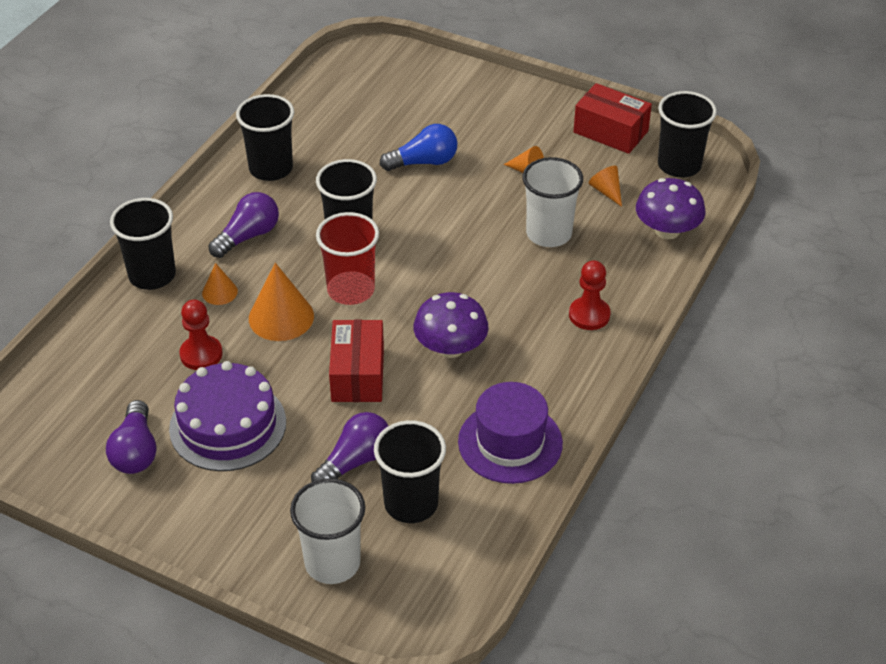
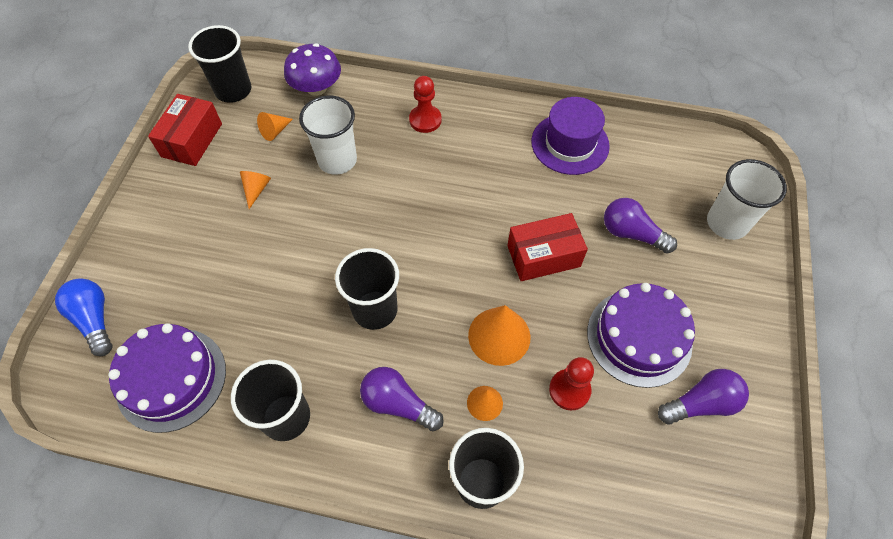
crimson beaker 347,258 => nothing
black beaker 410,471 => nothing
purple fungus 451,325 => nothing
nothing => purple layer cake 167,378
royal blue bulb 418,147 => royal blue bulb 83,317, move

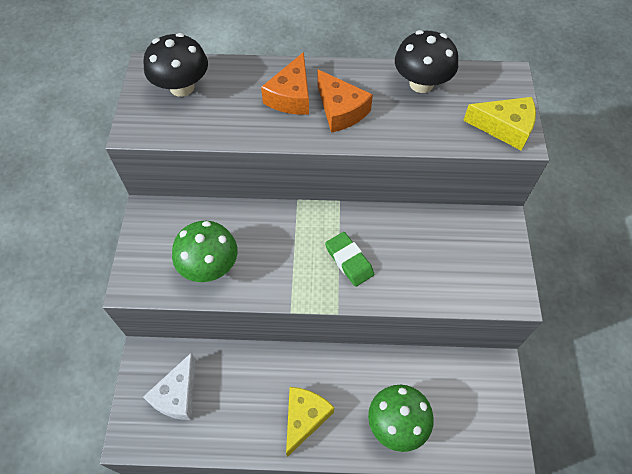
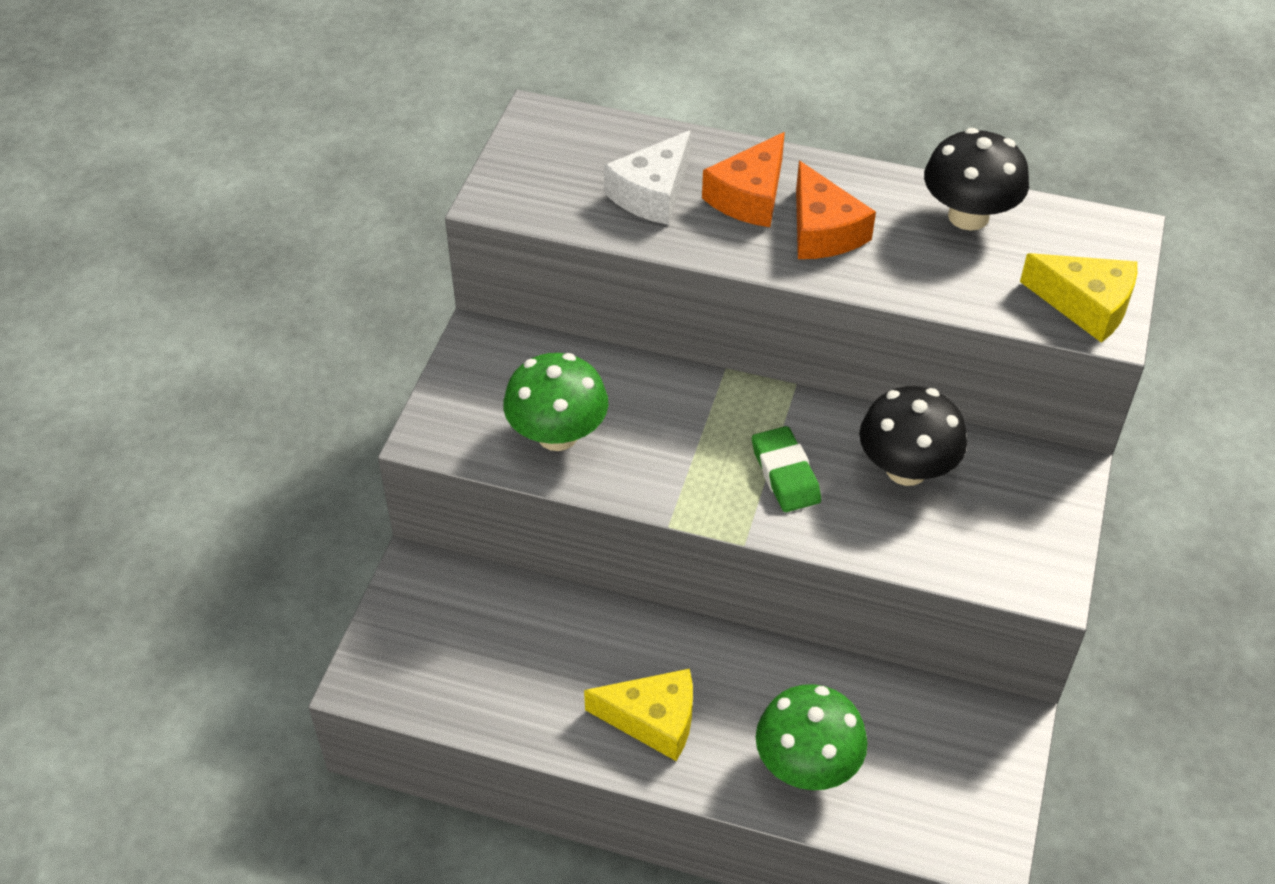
black fungus 175,65 => black fungus 913,436, move
pure white cheese wedge 169,386 => pure white cheese wedge 647,177, move
bright yellow cheese wedge 310,422 => bright yellow cheese wedge 638,715, 60 degrees clockwise

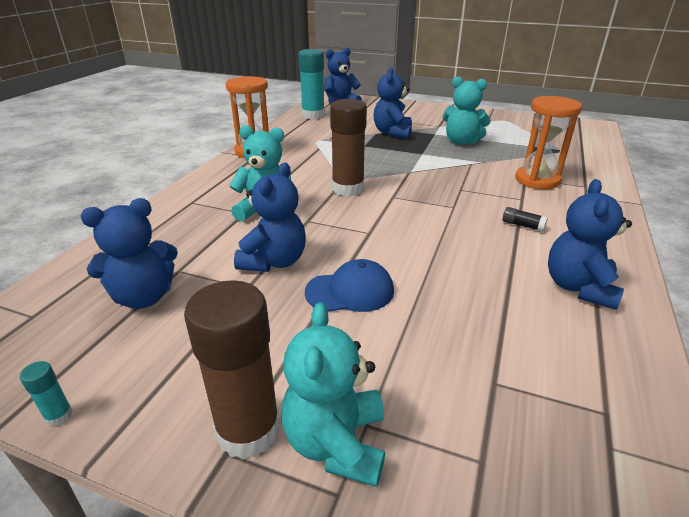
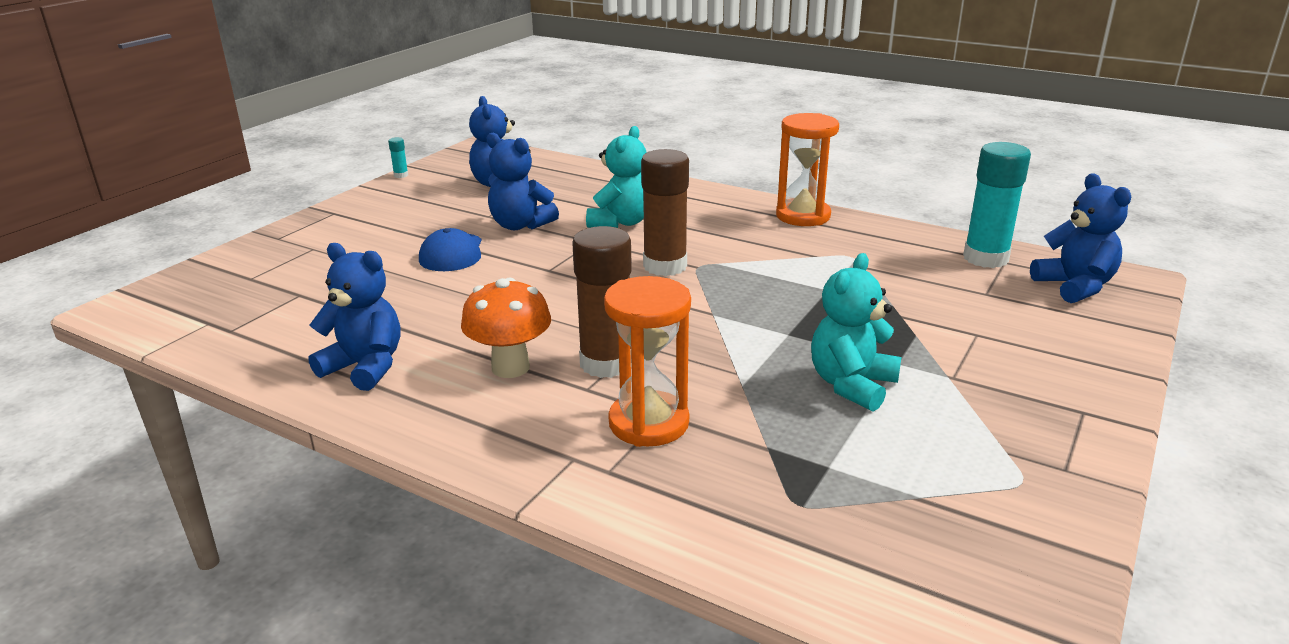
aqua teddy 333,394 => nothing
royal blue teddy 392,103 => nothing
russet stick of glue 232,370 => russet stick of glue 602,302, move
black stick of glue 525,219 => bright orange fungus 506,328

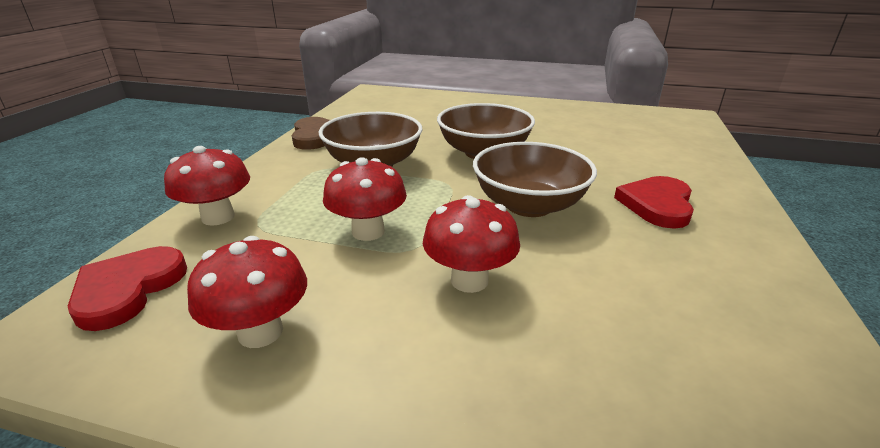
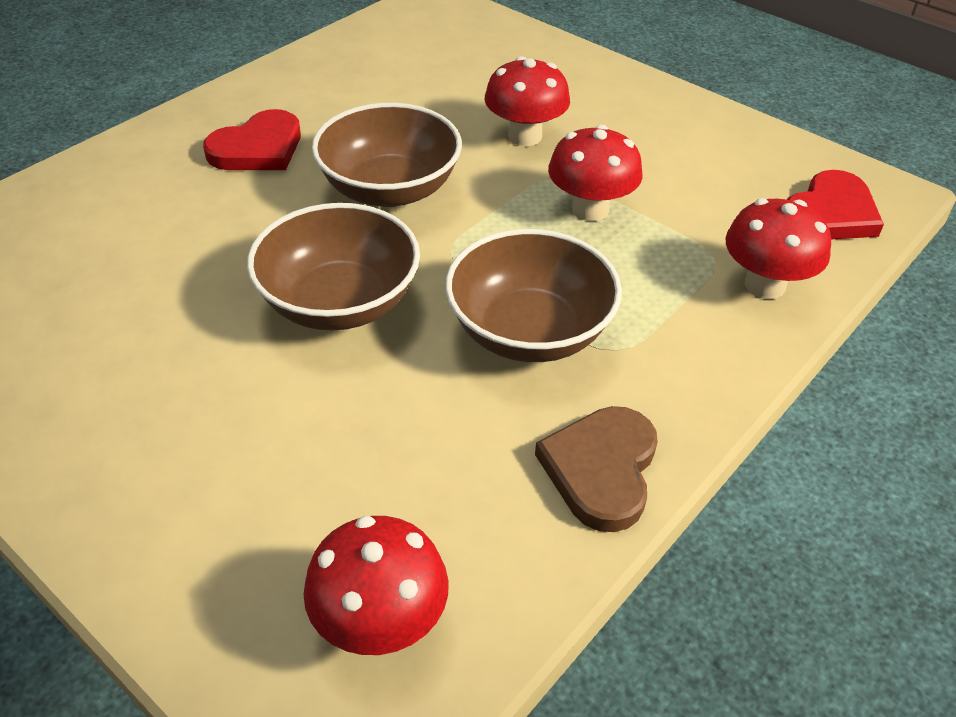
crimson fungus 247,292 => crimson fungus 376,585, move

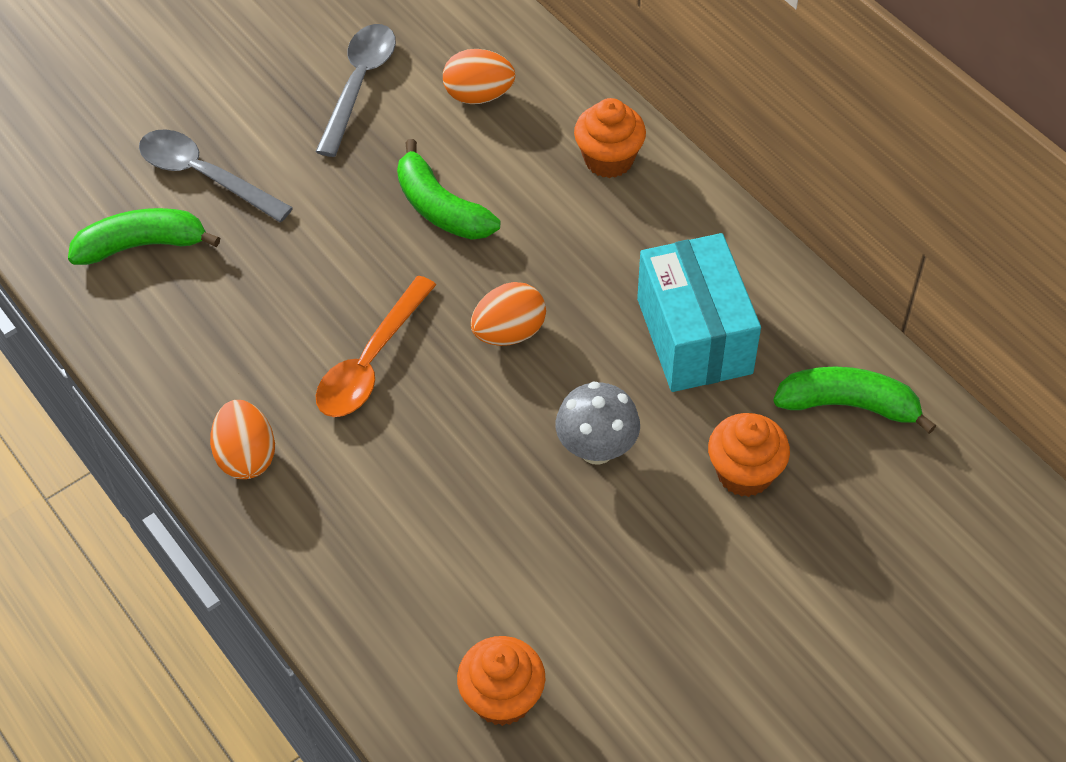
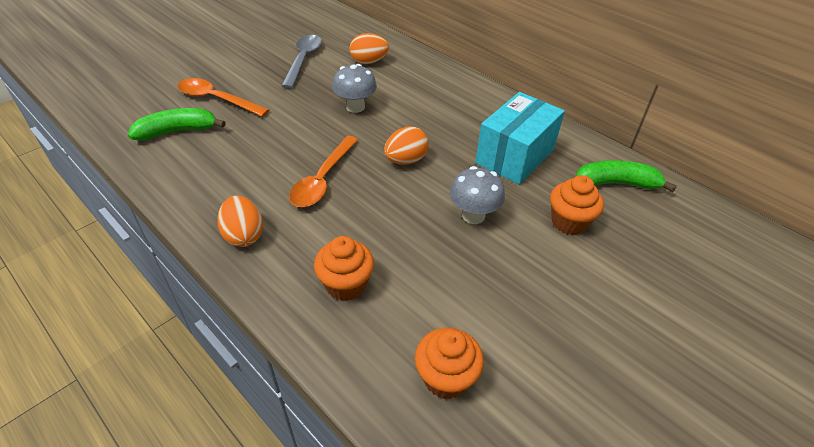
bright orange cupcake 610,138 => bright orange cupcake 344,268, move
green toy banana 448,189 => gray fungus 354,88
gray tablespoon 216,175 => bright orange tablespoon 223,97
aqua package 699,312 => aqua package 520,138, 60 degrees clockwise

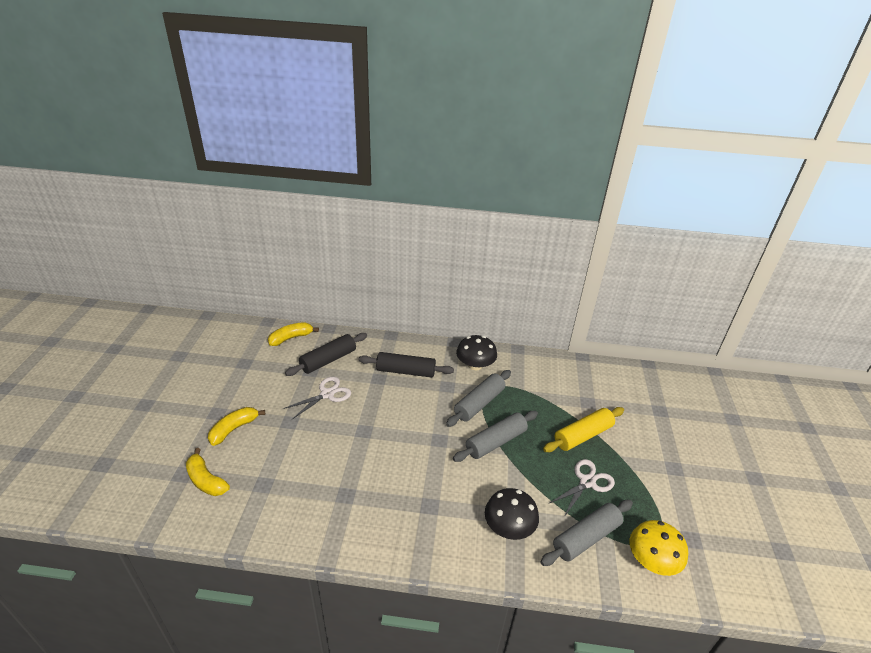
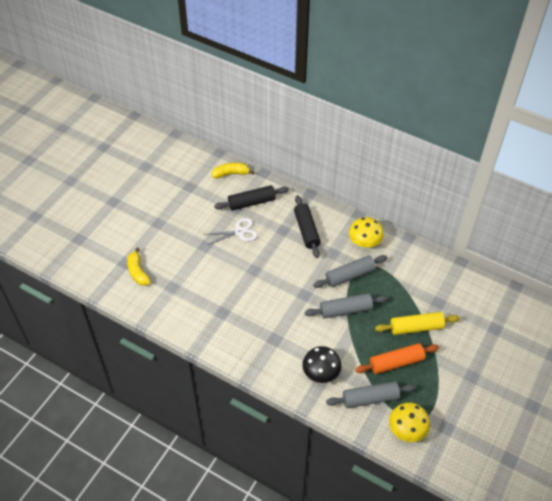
bright yellow toy banana 236,426 => nothing
pure white pair of scissors 581,488 => bright orange pastry roller 397,358
black fungus 476,352 => bright yellow fungus 366,232
black pastry roller 406,365 => black pastry roller 307,226, 45 degrees clockwise

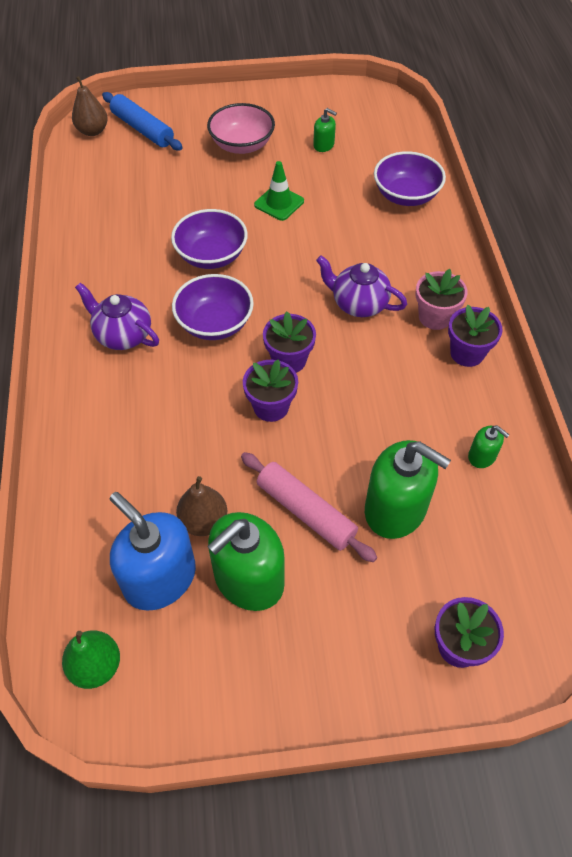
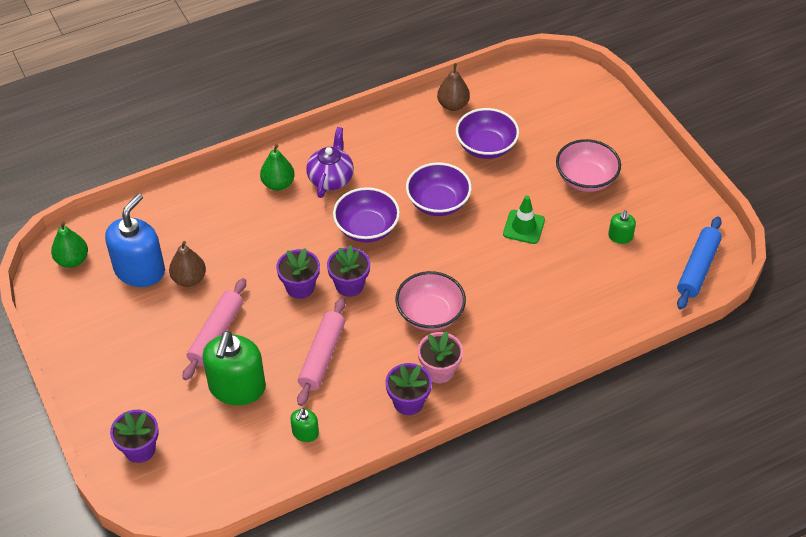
green soap dispenser 246,561 => nothing
nothing => green pear 277,167
nothing => rose-pink pastry roller 321,352
russet pear 90,106 => russet pear 453,87, move
royal blue pastry roller 142,121 => royal blue pastry roller 699,263, move
purple serving bowl 410,178 => purple serving bowl 487,133, move
purple teapot 361,286 => rose-pink serving bowl 430,301

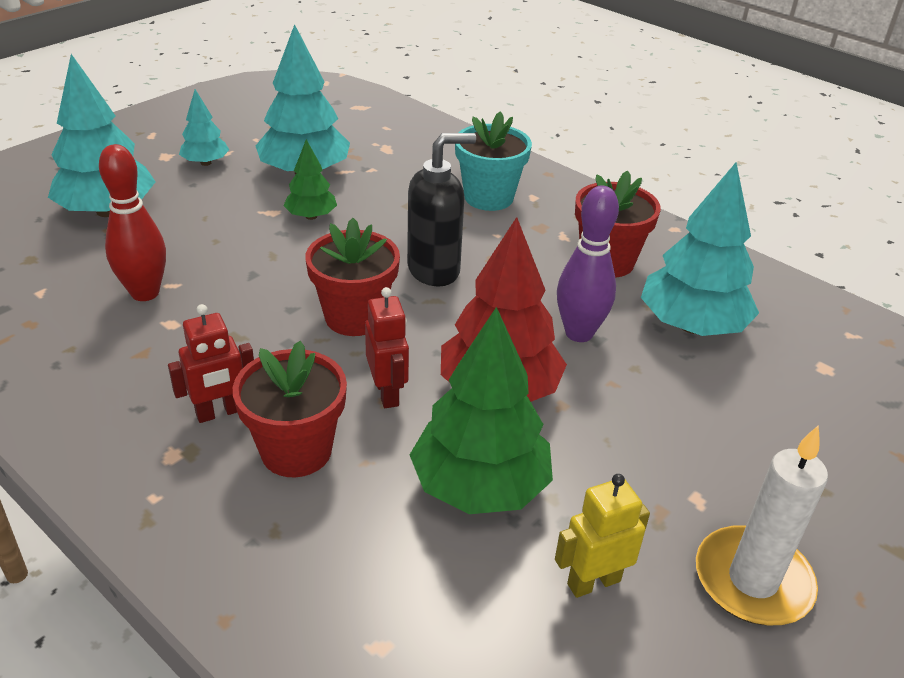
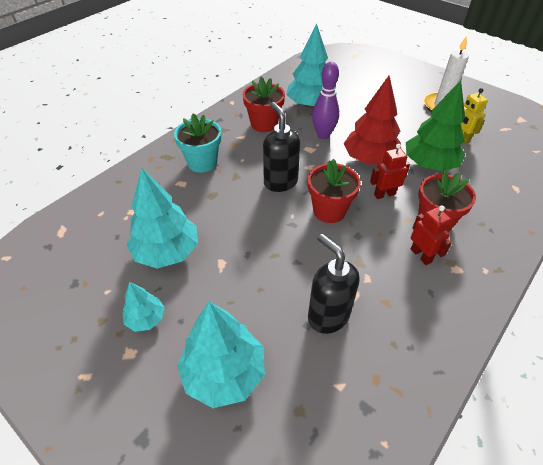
green tree 310,179 => nothing
crimson skittle 132,222 => black soap dispenser 333,284

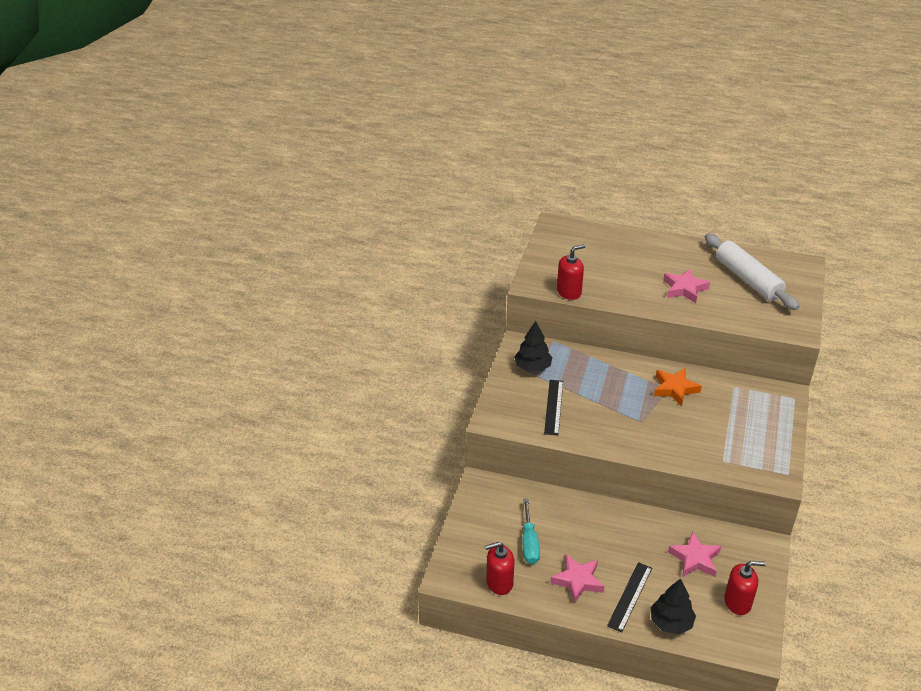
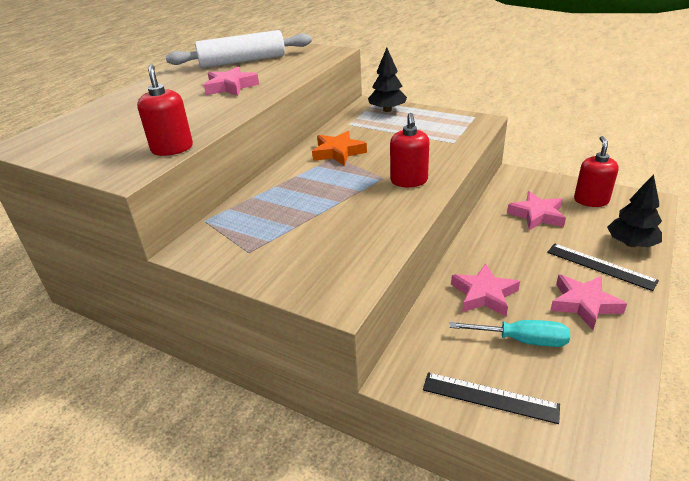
nothing => rose-pink star 485,289
crimson soap dispenser 499,568 => crimson soap dispenser 409,150, move
black tree 533,346 => black tree 387,80, move
black straightedge 553,407 => black straightedge 491,398, move

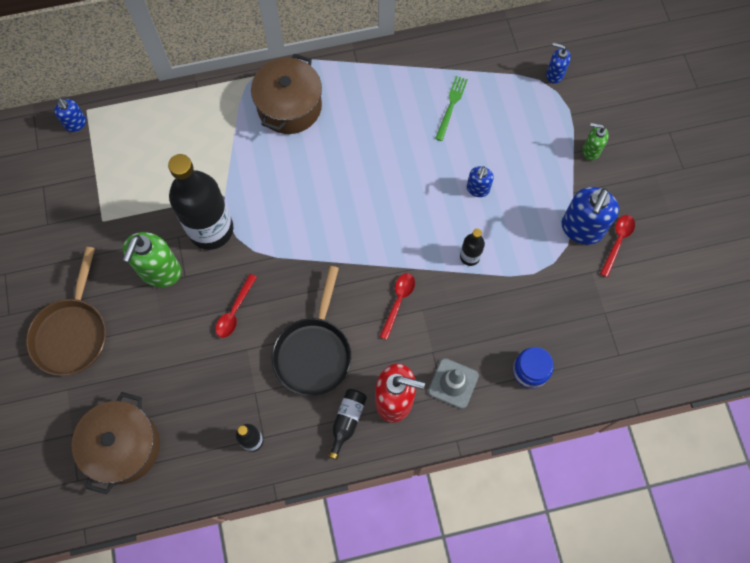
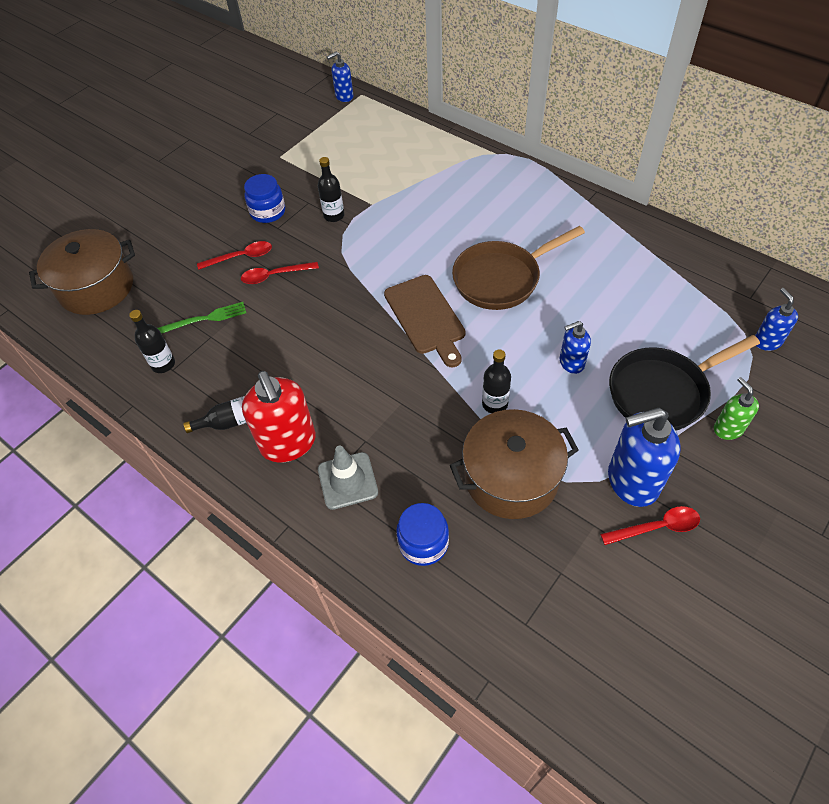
nothing => russet cutting board 425,321
russet skillet 66,311 => russet skillet 518,268, move
russet stockpot 286,94 => russet stockpot 514,464, move
black skillet 311,331 => black skillet 684,382, move
crimson tablespoon 397,306 => crimson tablespoon 234,255, move
green table fork 451,108 => green table fork 202,318, move
green soap dispenser 152,259 => royal blue jam jar 264,198
royal blue soap dispenser 70,115 => royal blue soap dispenser 340,77, 45 degrees clockwise
black flask 200,202 => black flask 331,189, x0.44

